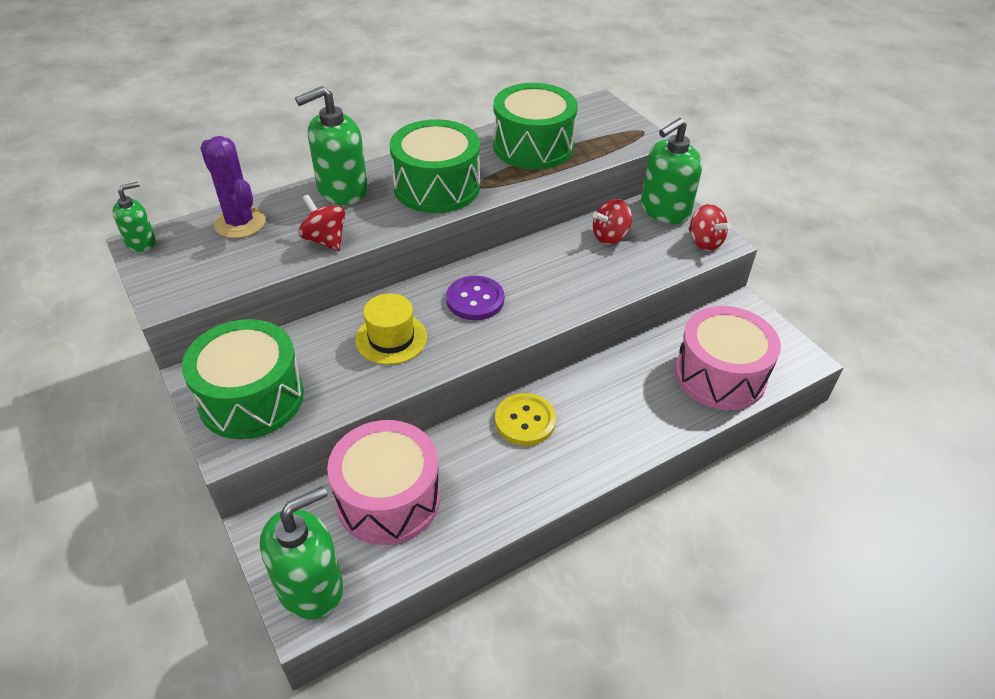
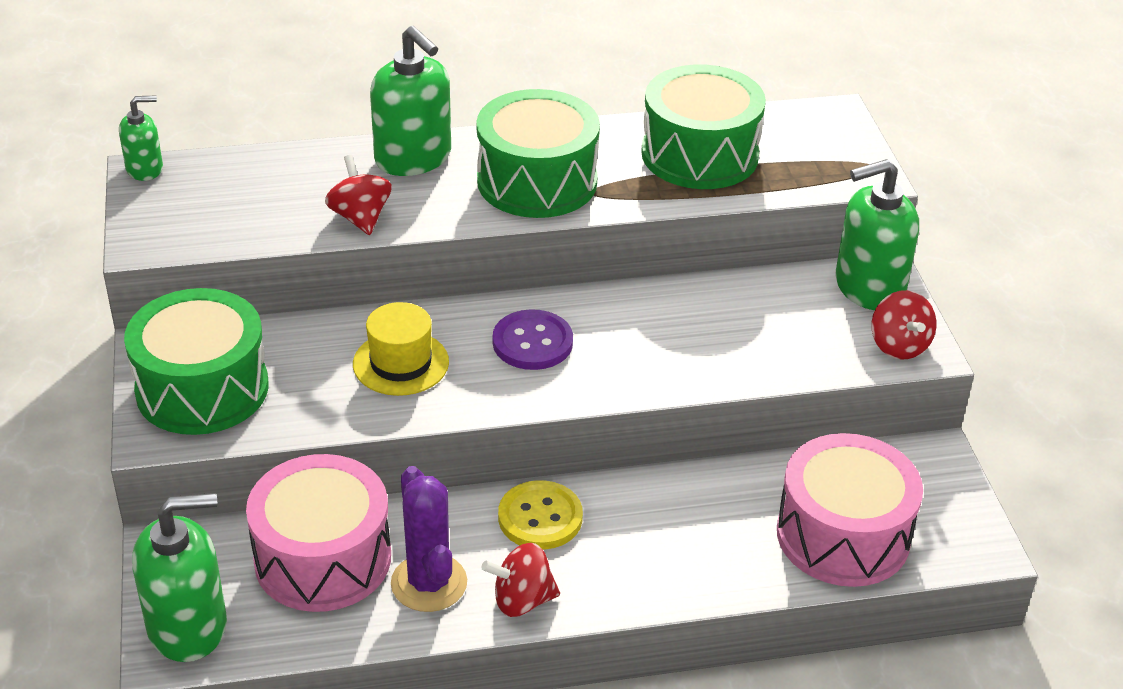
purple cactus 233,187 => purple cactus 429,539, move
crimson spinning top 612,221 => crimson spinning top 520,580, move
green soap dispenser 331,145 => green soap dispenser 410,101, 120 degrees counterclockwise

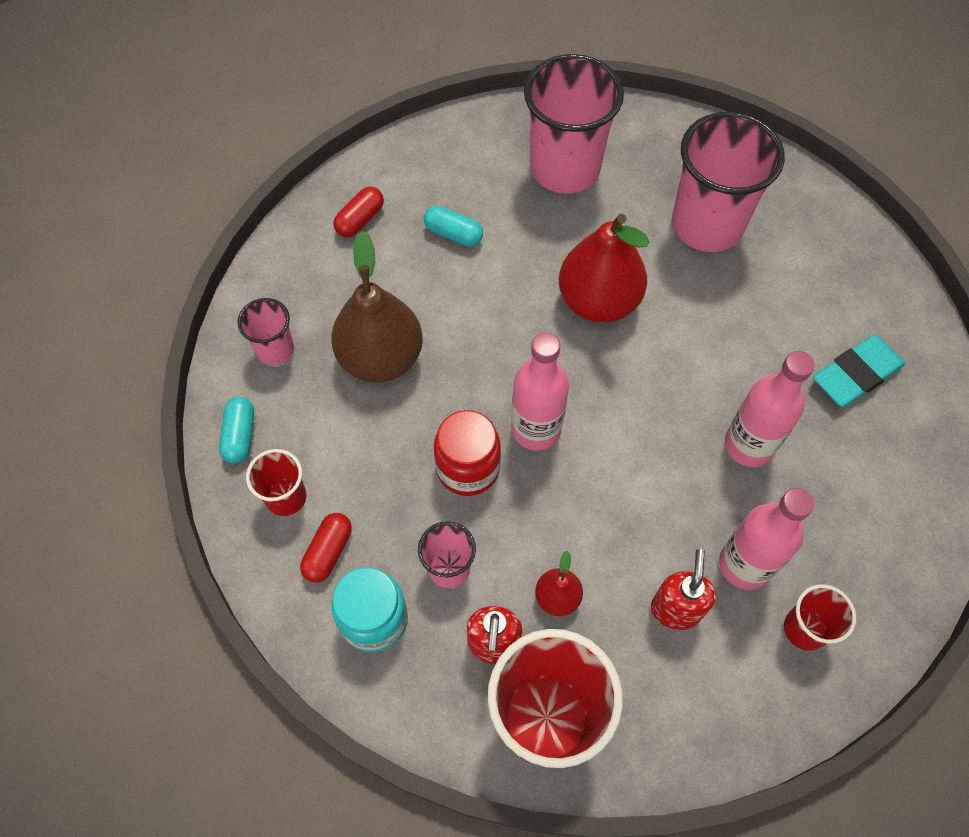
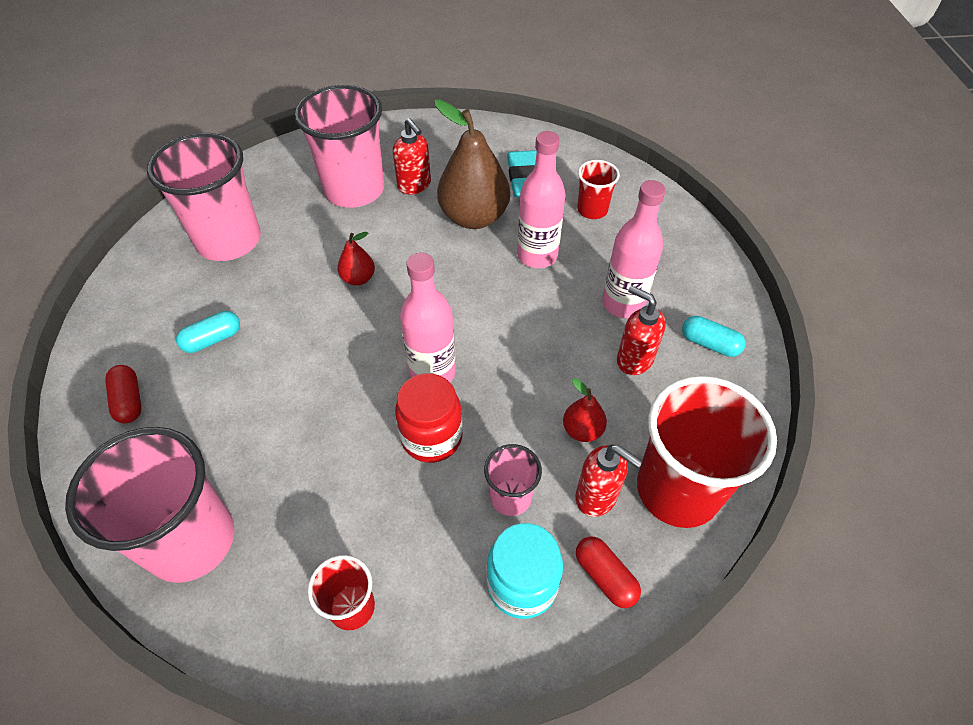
nothing => crimson soap dispenser 412,156
aqua pill shape 236,430 => aqua pill shape 714,336, move
crimson pill shape 326,548 => crimson pill shape 608,572, move
russet pear 377,306 => russet pear 472,164, move
crimson beaker 820,617 => crimson beaker 598,189, move
rose-pink beaker 266,331 => rose-pink beaker 149,505, x2.02
crimson pear 604,268 => crimson pear 356,259, x0.48

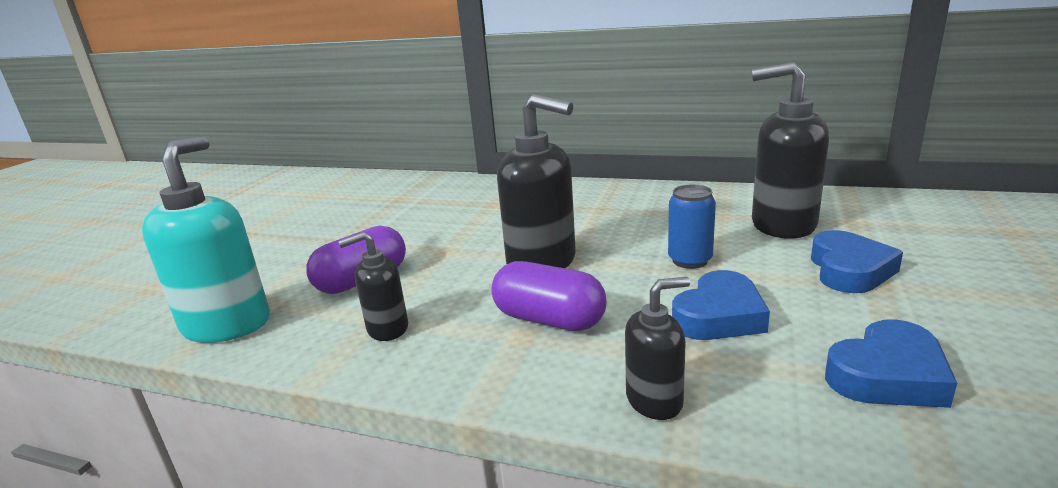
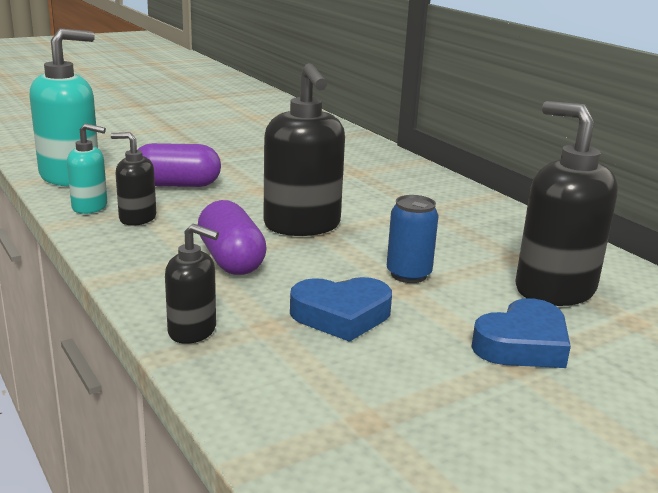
royal blue heart shape 891,363 => nothing
nothing => aqua soap dispenser 87,168

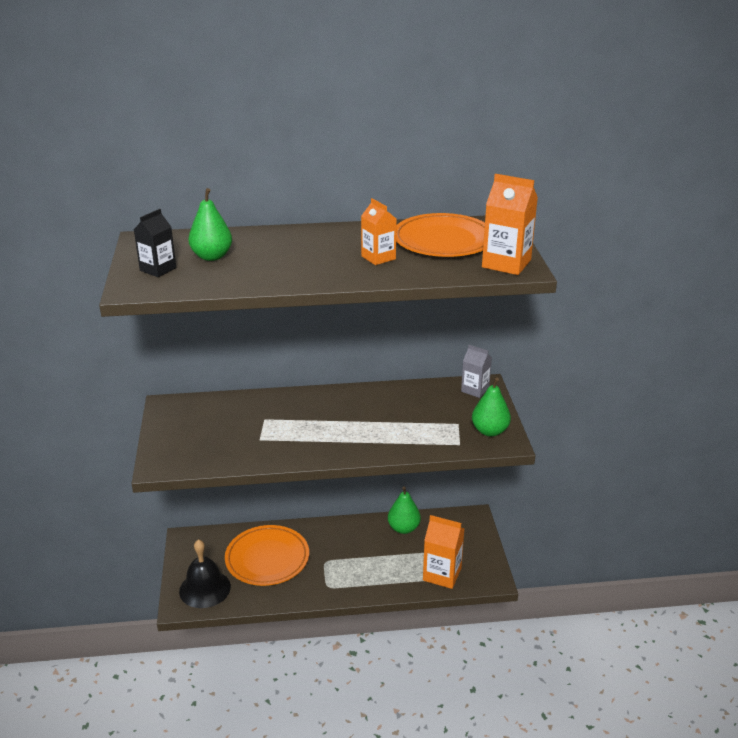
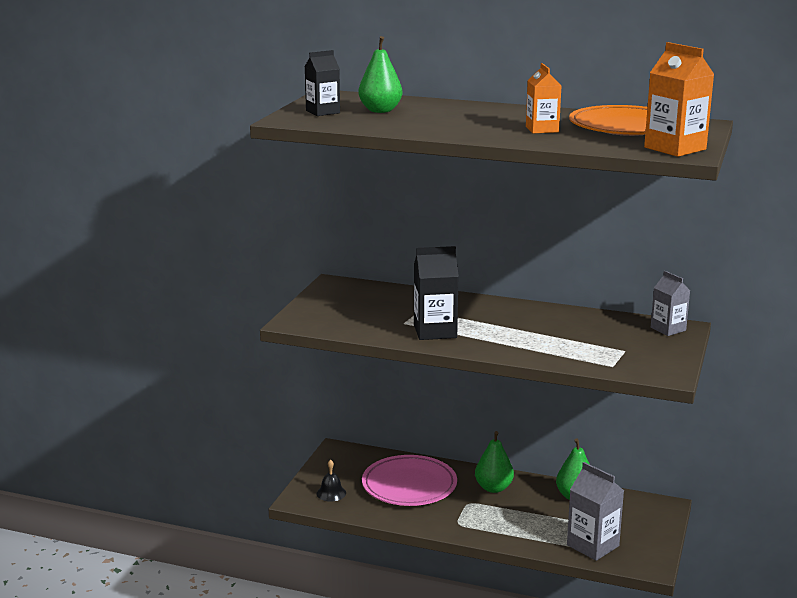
nothing => black milk carton 436,293
green pear 491,407 => green pear 494,462, move
bright orange plate 267,555 => rose-pink plate 409,480
bright orange milk carton 444,552 => gray milk carton 595,511
black bell 205,573 => black bell 331,480, x0.53

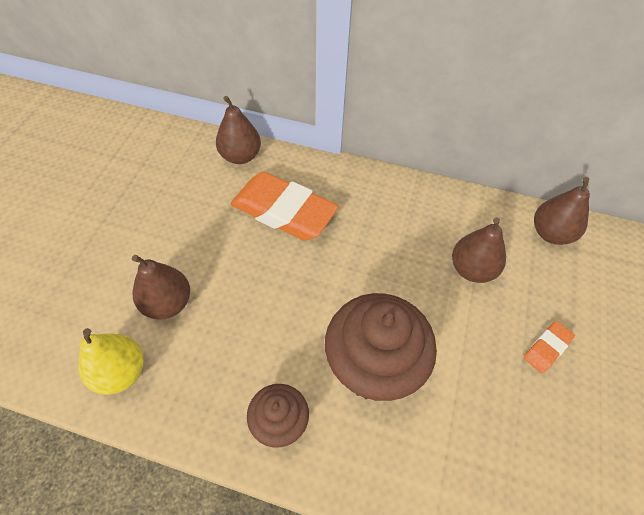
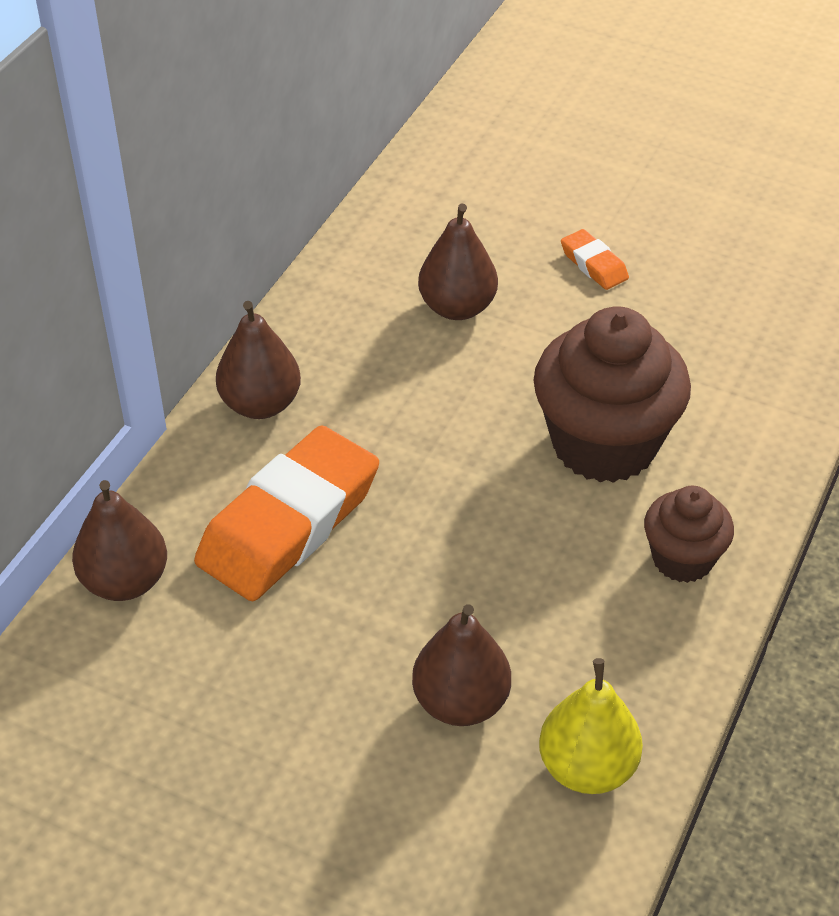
russet pear 562,211 => russet pear 258,360, move

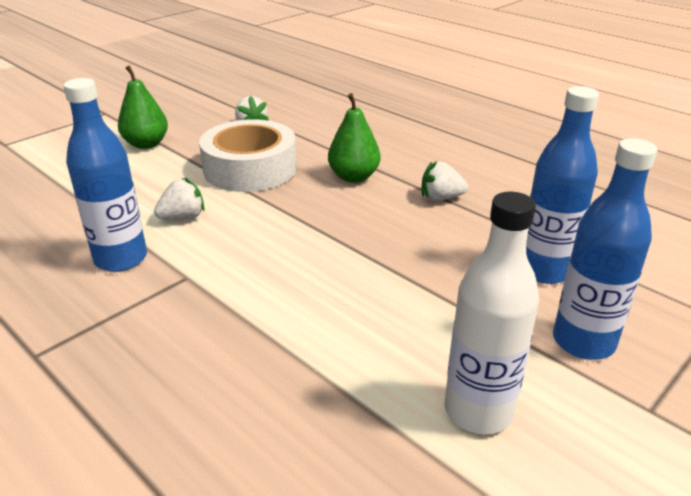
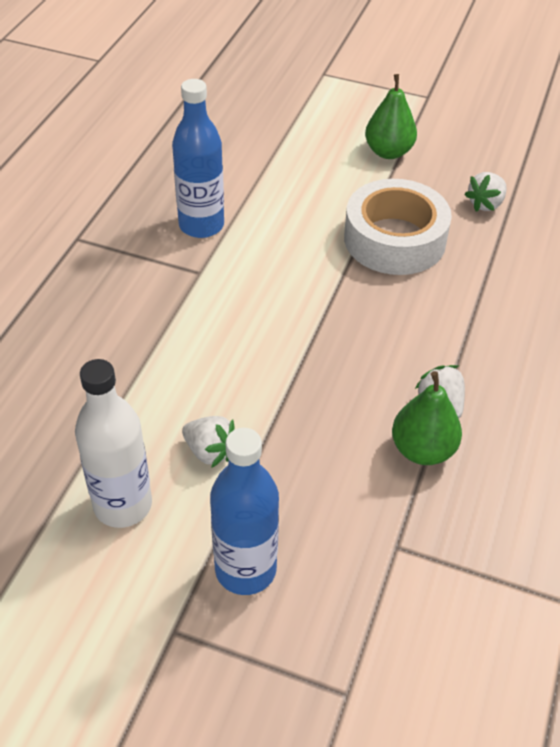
royal blue flask 562,185 => nothing
pure white toy strawberry 179,198 => pure white toy strawberry 208,442, move
green pear 354,138 => green pear 427,418, move

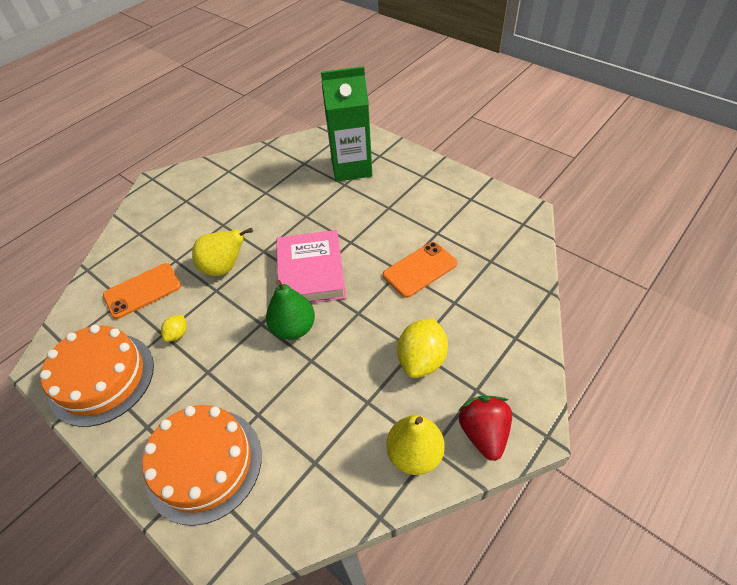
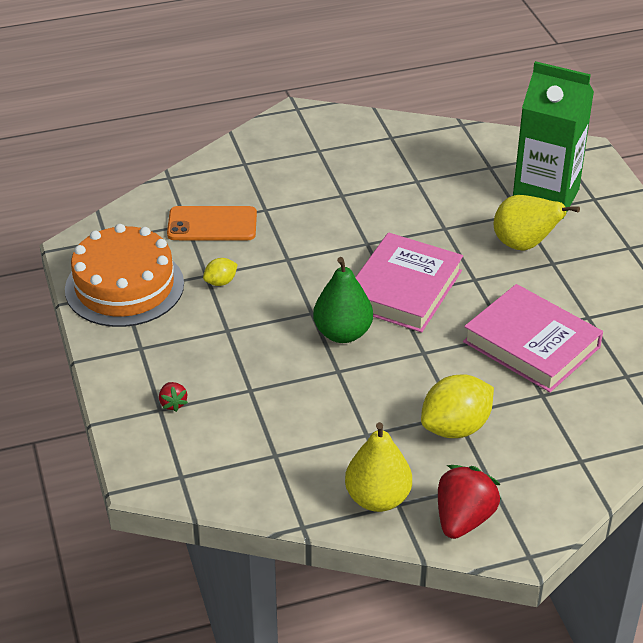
bright yellow pear 222,252 => bright yellow pear 537,222, move
bright orange layer cake 202,465 => crimson toy strawberry 173,397
bright orange mobile phone 420,270 => rose-pink book 533,338

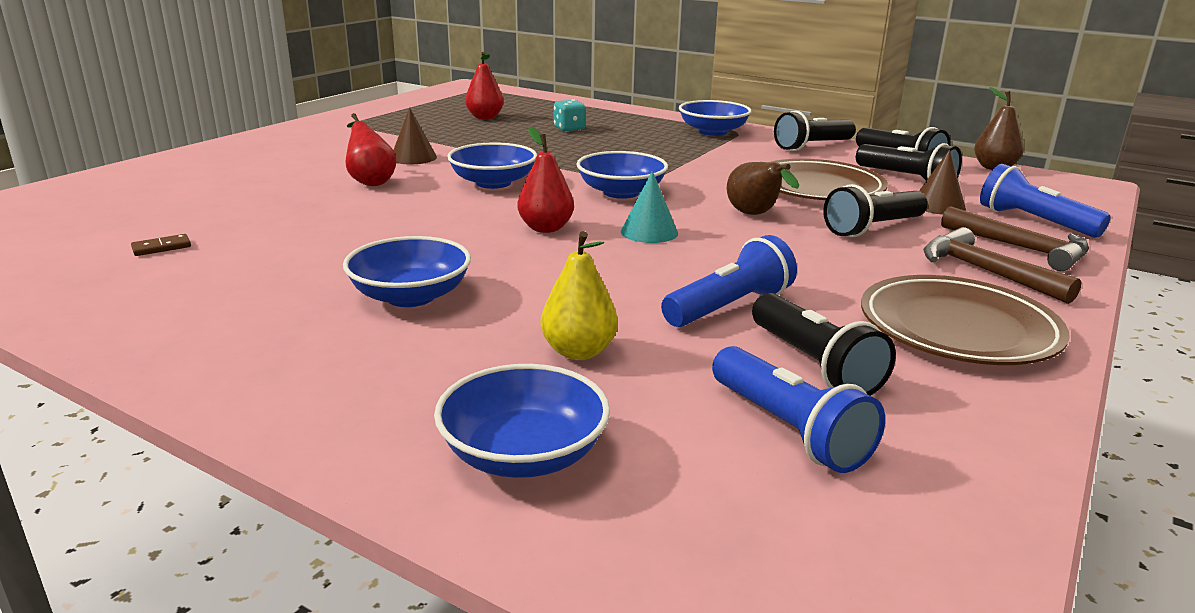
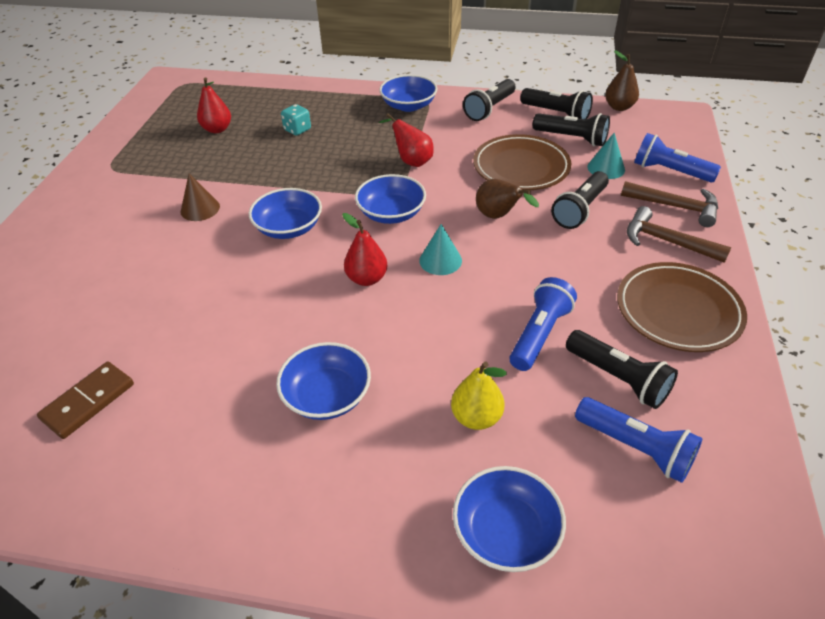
crimson pear 371,149 => crimson pear 406,140, move
russet cone shape 942,182 => aqua cone shape 606,156
russet domino tile 161,245 => russet domino tile 85,400, x1.95

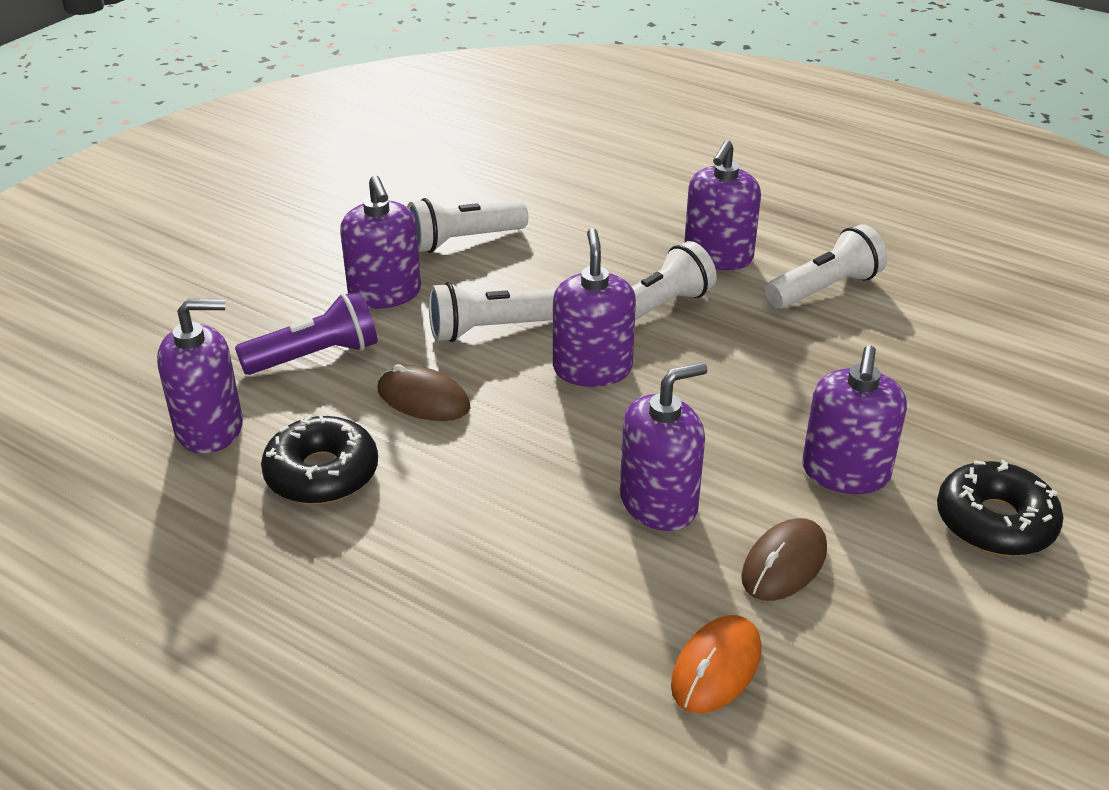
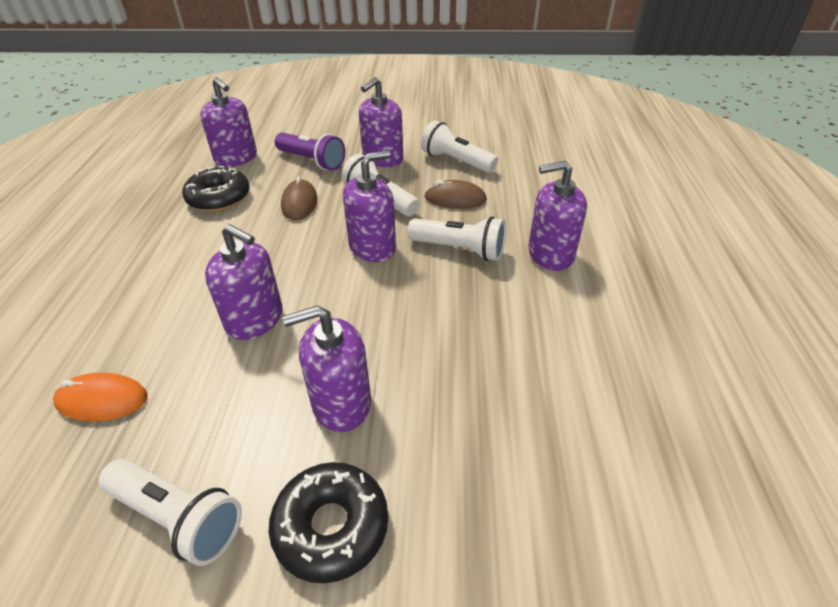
russet mouse 784,559 => russet mouse 455,194, move
pure white pocket torch 826,266 => pure white pocket torch 170,512, move

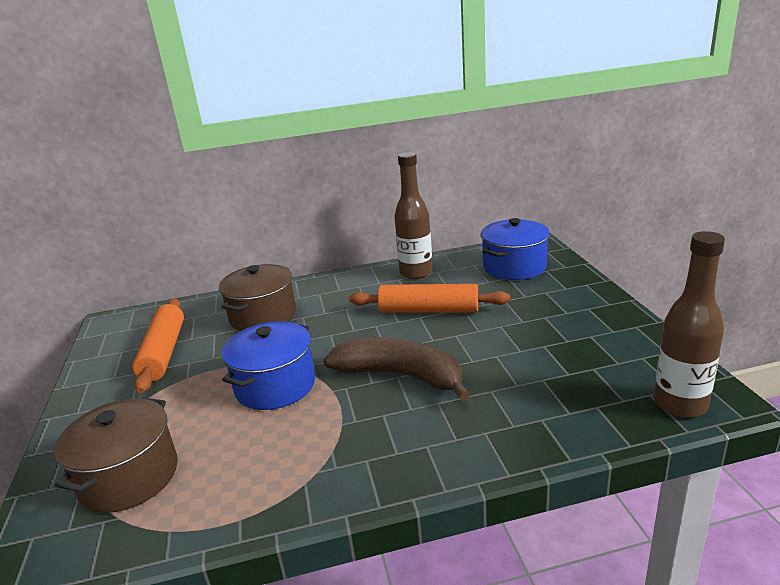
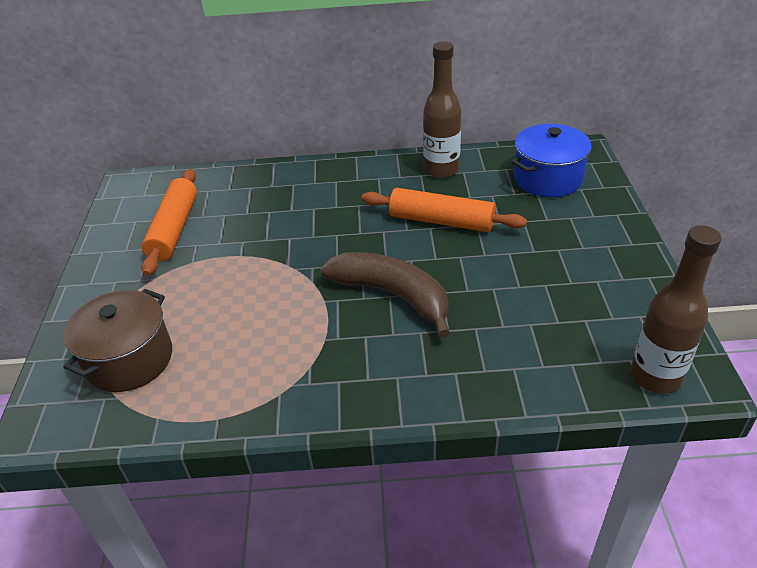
russet stockpot 257,297 => nothing
royal blue stockpot 268,365 => nothing

